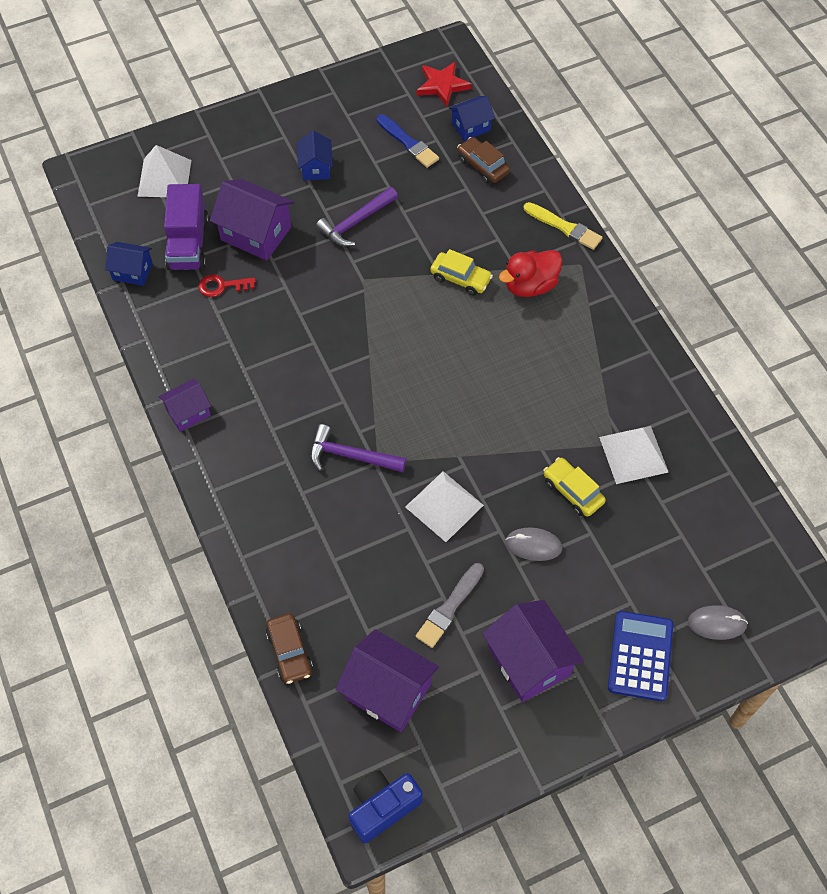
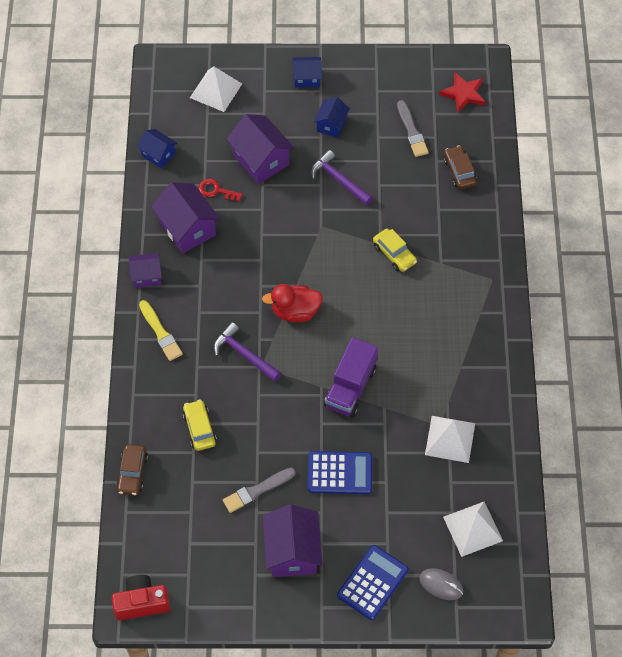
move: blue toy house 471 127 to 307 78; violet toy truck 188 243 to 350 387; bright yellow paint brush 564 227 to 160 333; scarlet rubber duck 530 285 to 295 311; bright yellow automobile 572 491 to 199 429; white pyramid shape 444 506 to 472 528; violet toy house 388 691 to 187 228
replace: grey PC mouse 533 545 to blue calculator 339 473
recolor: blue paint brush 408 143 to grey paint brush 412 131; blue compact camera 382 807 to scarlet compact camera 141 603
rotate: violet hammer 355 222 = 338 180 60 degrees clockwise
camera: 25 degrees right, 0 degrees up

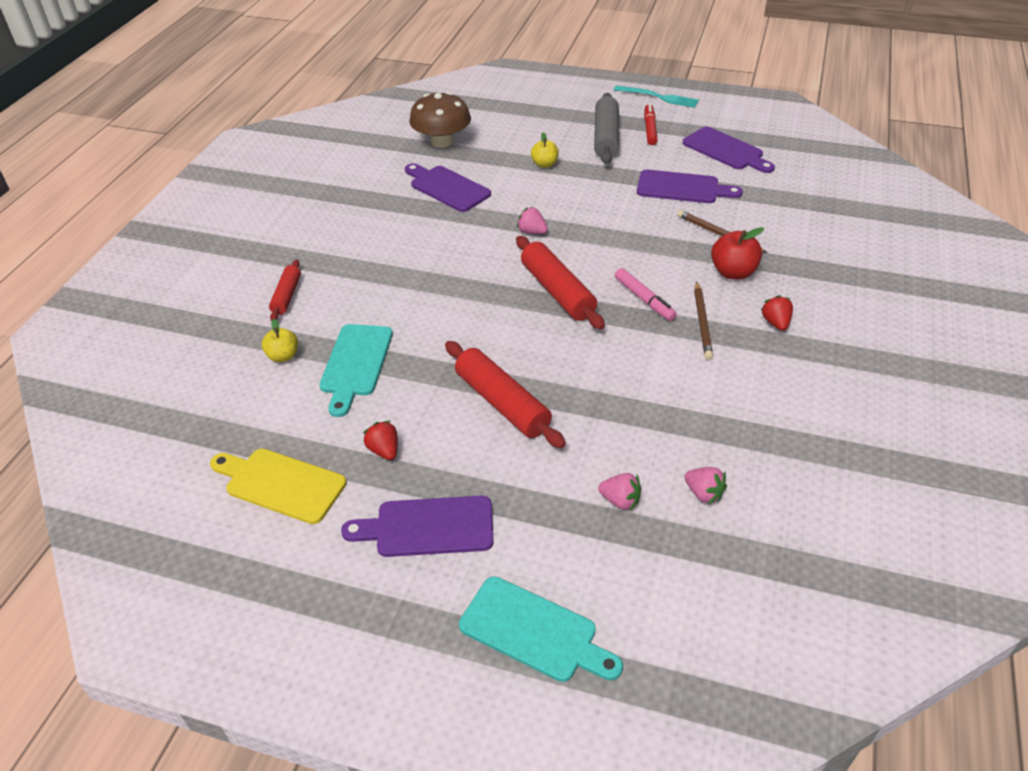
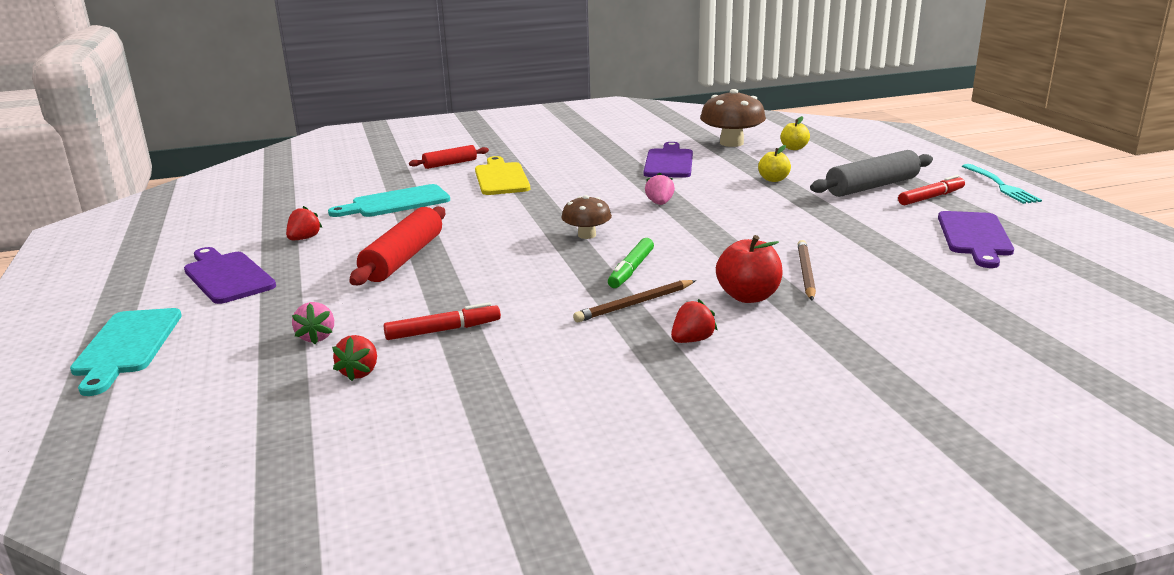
delete: violet chopping board 682 188
insert: scarlet marker 443 330
move: bright yellow apple fruit 283 356 to 794 148; bright yellow chopping board 280 484 to 501 178
replace: scarlet dough roller 557 291 to dark brown mushroom 587 235
recolor: rose-pink marker 644 299 to green marker 631 270; rose-pink toy strawberry 703 493 to scarlet toy strawberry 360 372
camera: 55 degrees right, 20 degrees down

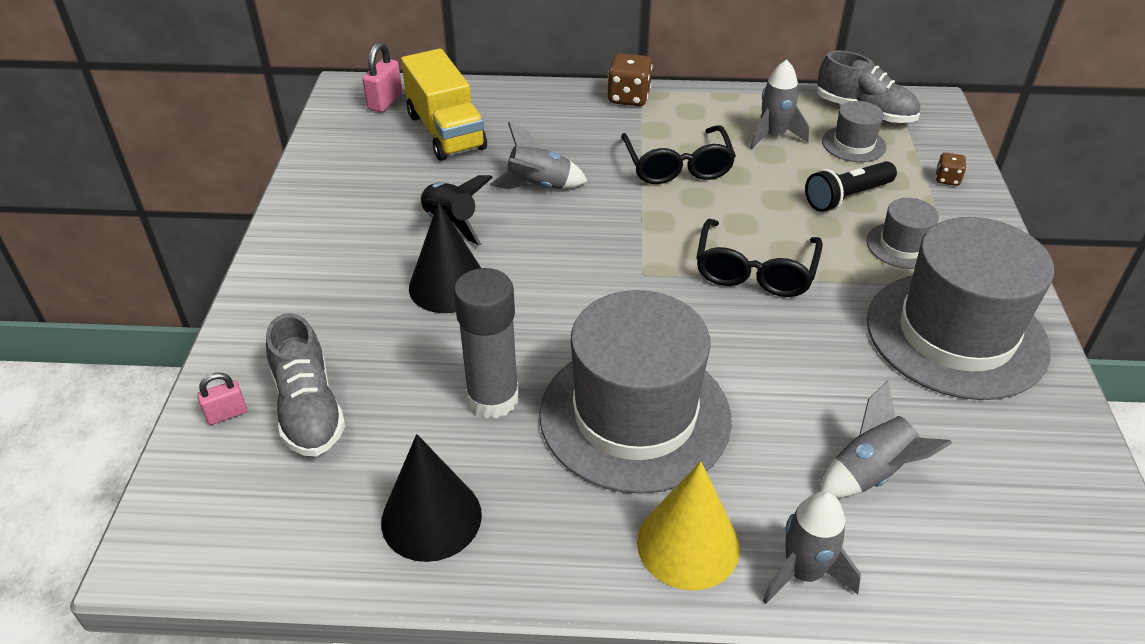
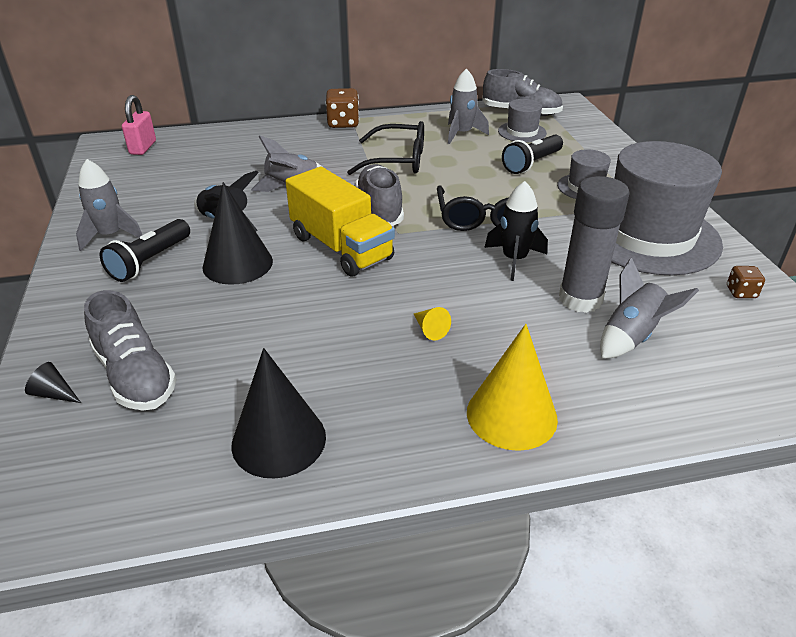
insert: grey shoe 379 209; black rocket 514 260; black flashlight 150 261
move: bright yellow toy truck 446 132 to 341 248; dark brown game die 947 179 to 741 292; grey glue stick 493 398 to 580 299; grey rocket 803 572 to 110 235
replace: grey hat 635 415 to bright yellow cone 430 329; rose-pink small lock 227 414 to black cone 54 394
rotate: black glasses 677 166 = 397 160 60 degrees counterclockwise
camera: 15 degrees left, 5 degrees down

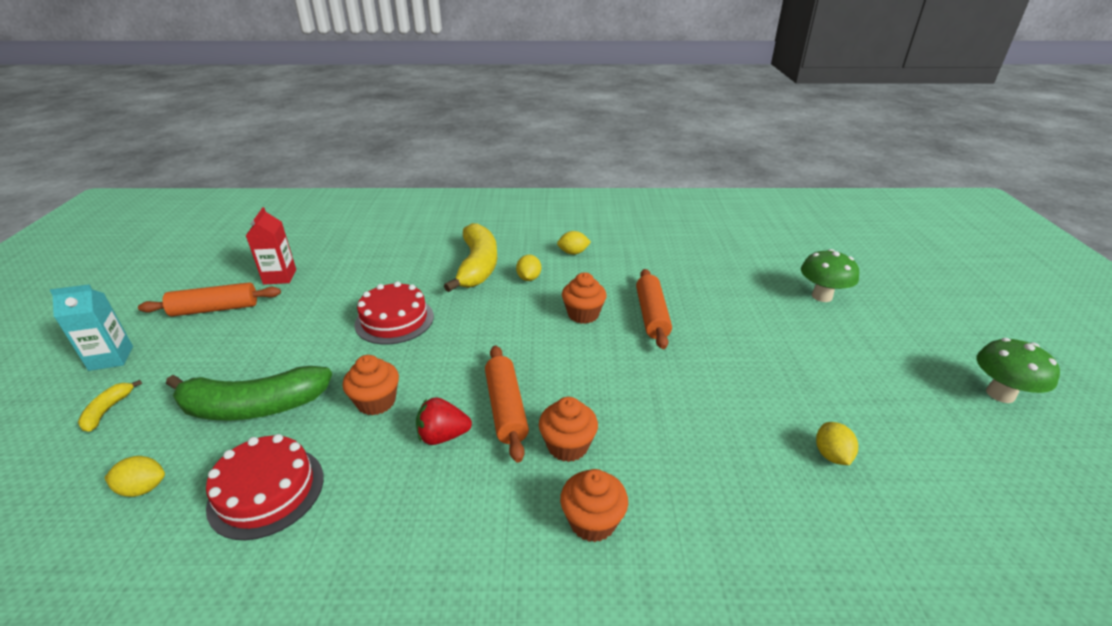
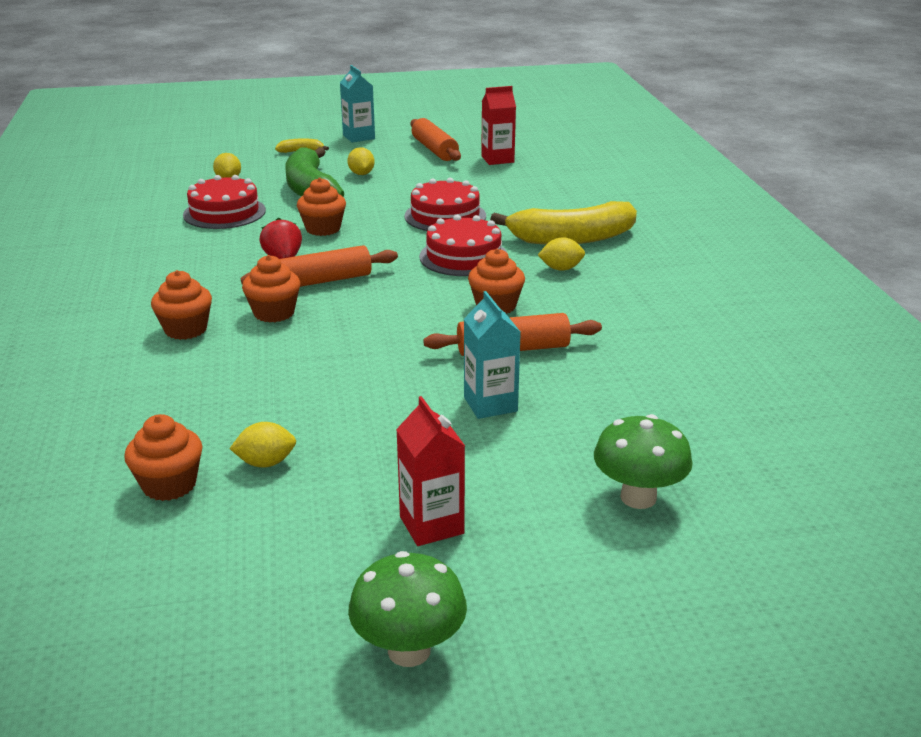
insert: scarlet gateau 463 257; turquoise carton 490 404; scarlet carton 431 525; bright orange cupcake 169 485
move: bright yellow lemon 573 253 to 361 174
camera: 80 degrees right, 5 degrees down

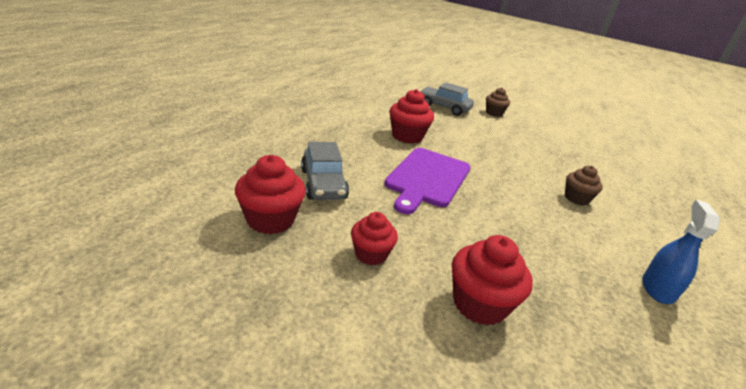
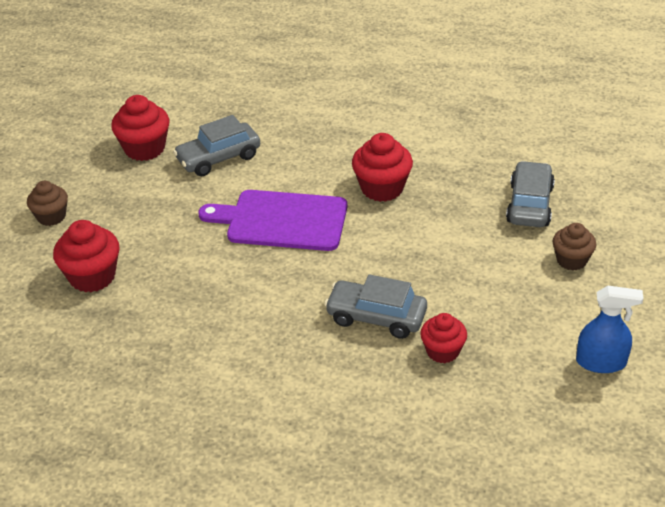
insert: grey automobile 376 317
move: dark brown cupcake 576 198 to 51 216; blue sprayer 657 289 to 601 362; scarlet cupcake 371 254 to 442 351
camera: 80 degrees right, 10 degrees up

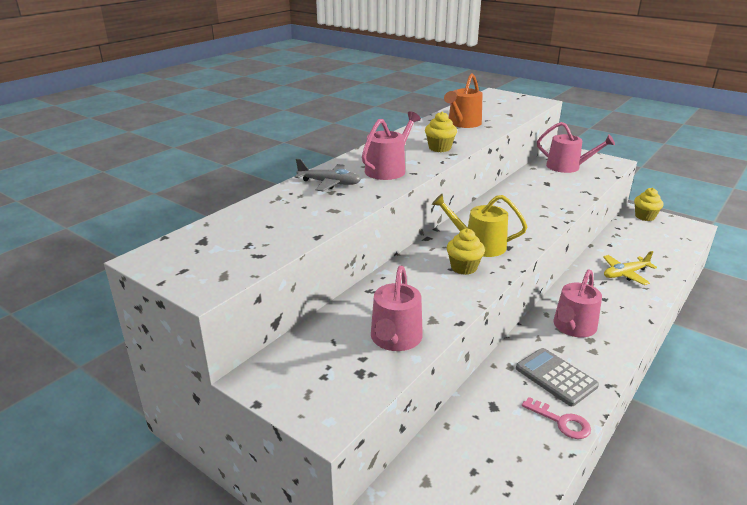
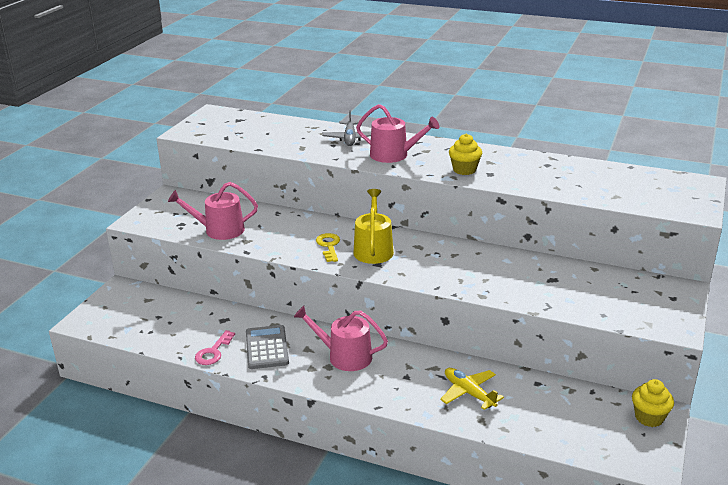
delete: bright orange watering can 462 123; rose-pink watering can 567 167
replace: bright yellow cupcake 463 267 to bright yellow key 329 246
rotate: grey calculator 555 377 = 267 348 45 degrees counterclockwise
camera: 75 degrees right, 0 degrees up

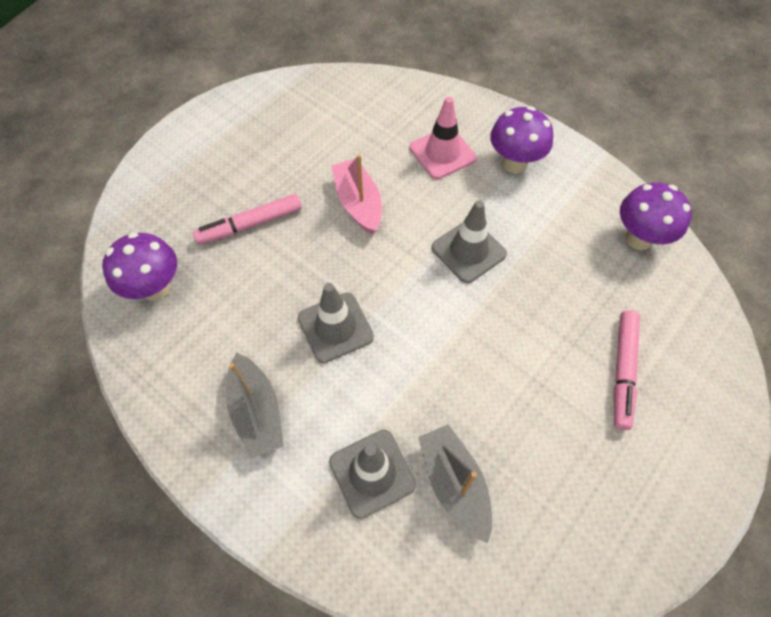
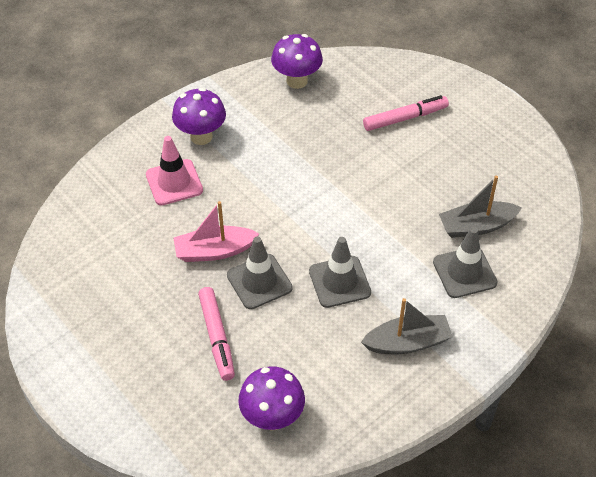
move: grey traffic cone 468 251 to 259 281
rotate: rose-pink marker 623 371 = 405 118 45 degrees counterclockwise
camera: 80 degrees left, 10 degrees down

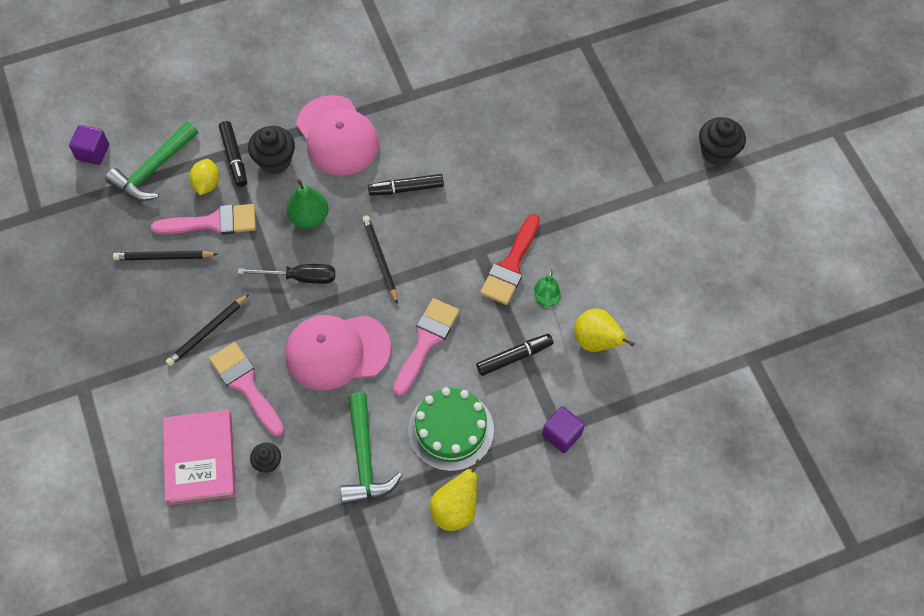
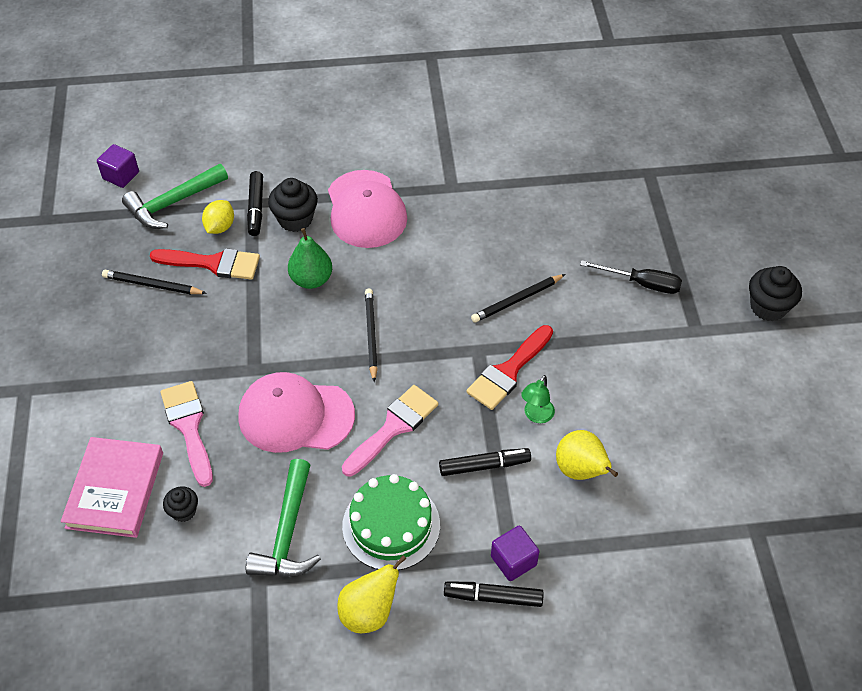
move: black marker 406 188 to 493 597; black screwdriver 300 277 to 641 283; black lead pencil 207 332 to 517 300
recolor: rose-pink paint brush 213 222 to scarlet paint brush 213 263
camera: 15 degrees right, 10 degrees down

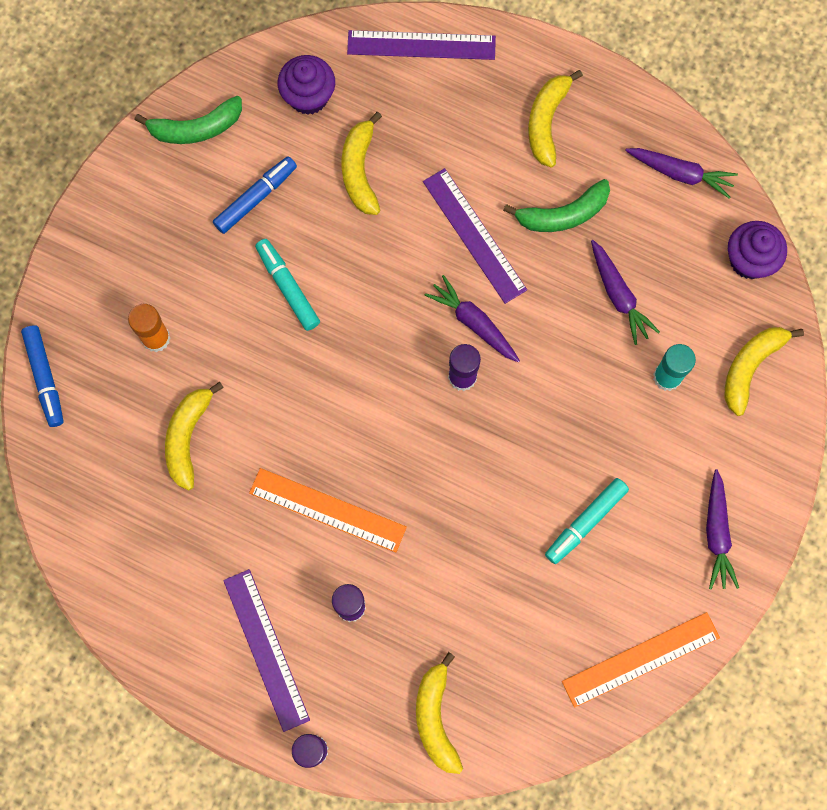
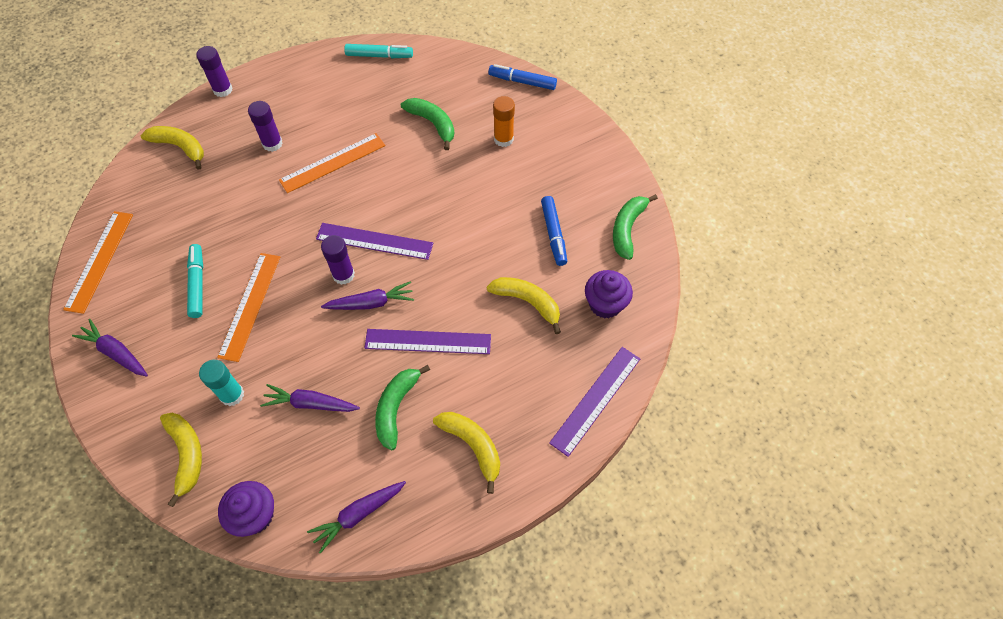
insert: bright orange ruler 250 305
move: turquoise marker 288 287 to 379 56; violet ruler 266 649 to 374 241
recolor: bright yellow banana 188 437 to green banana 433 124
camera: 125 degrees right, 15 degrees down

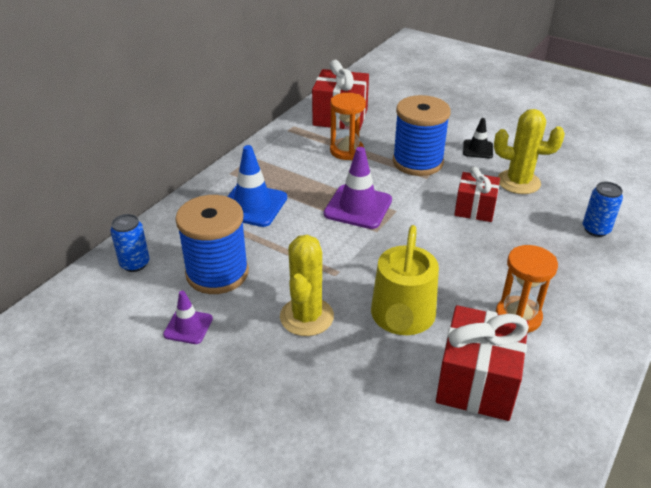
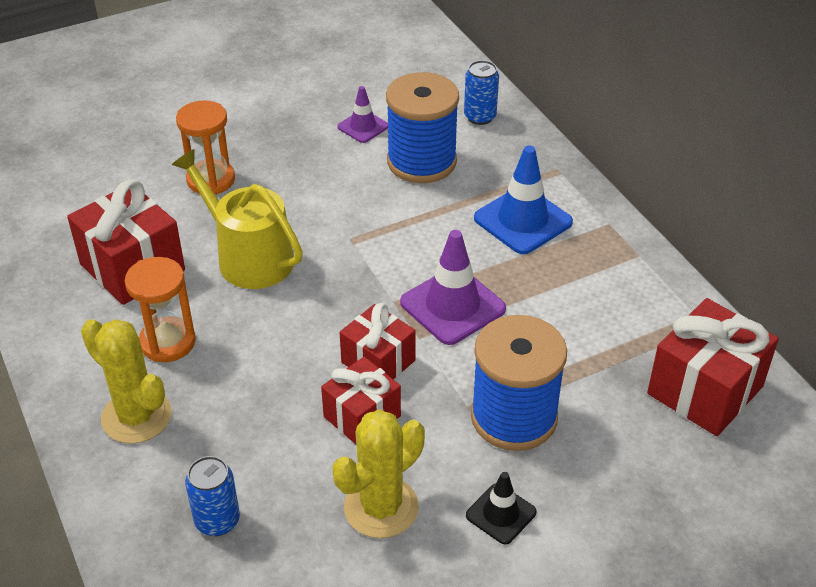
insert: scarlet gift 378 361
move: bright orange hourglass 346 151 to 211 180; bright yellow cactus 306 317 to 136 416
camera: 120 degrees right, 5 degrees up

